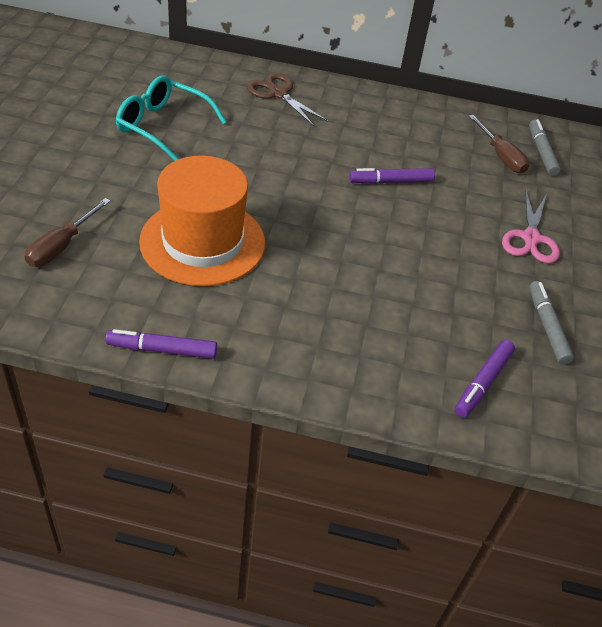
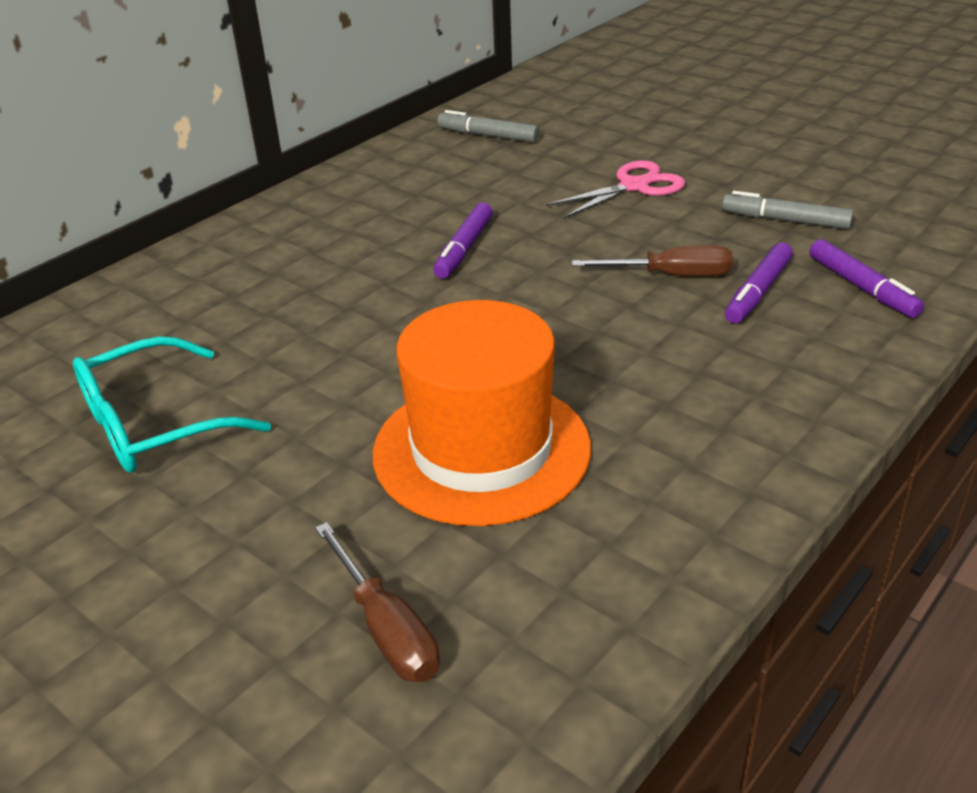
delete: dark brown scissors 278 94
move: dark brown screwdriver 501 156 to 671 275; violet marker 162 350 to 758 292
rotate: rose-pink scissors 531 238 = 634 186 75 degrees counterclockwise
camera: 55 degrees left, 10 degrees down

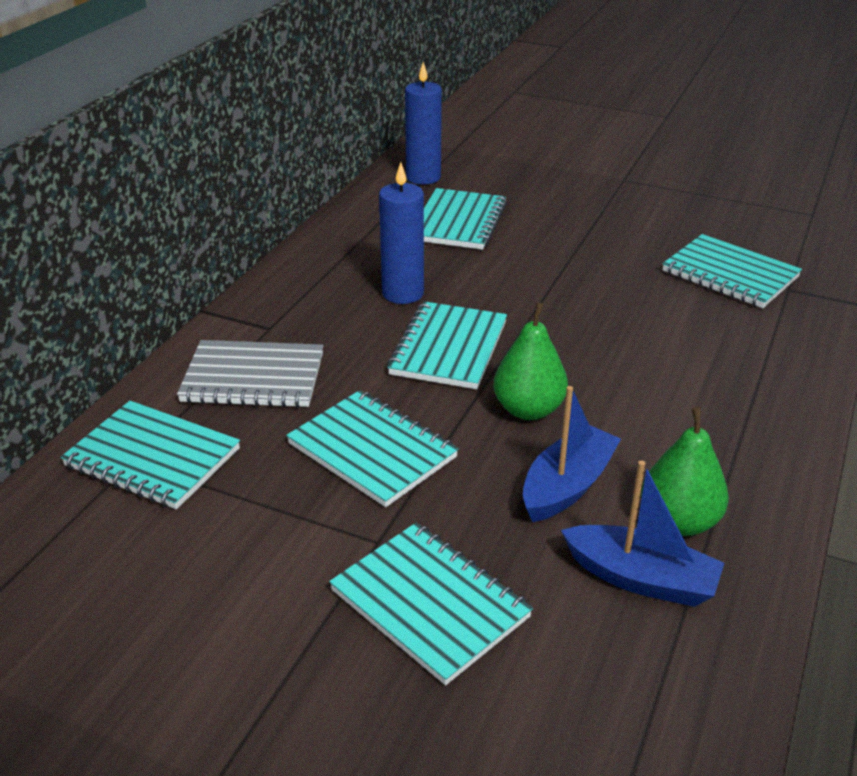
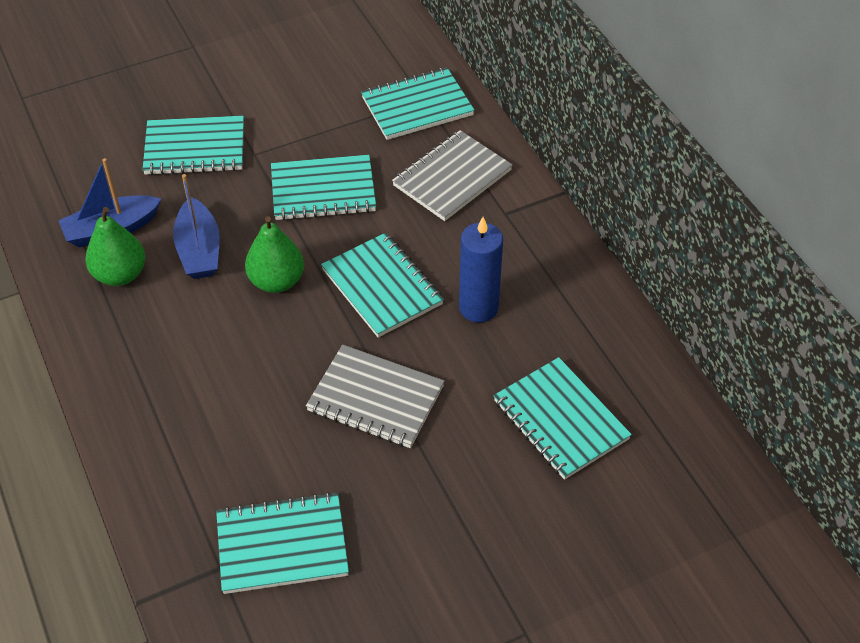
delete: blue pillar candle 423 177
insert: grey notebook 375 399
camera: 130 degrees right, 15 degrees up

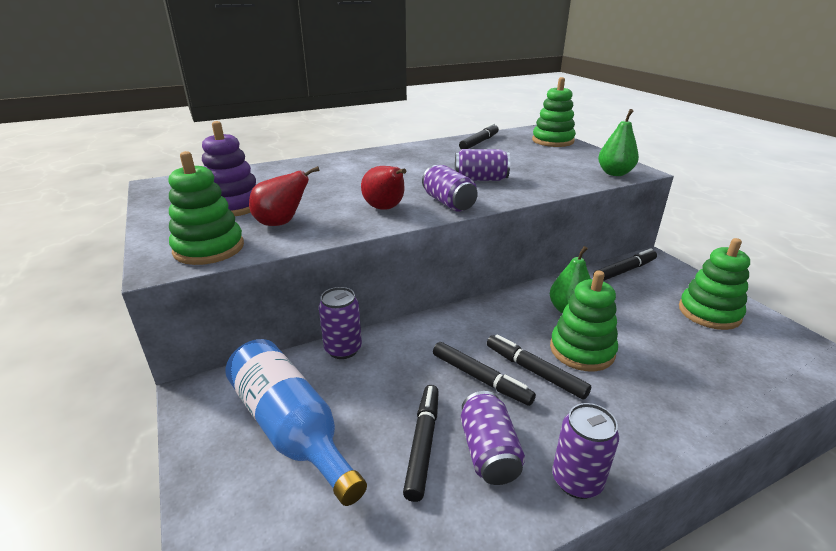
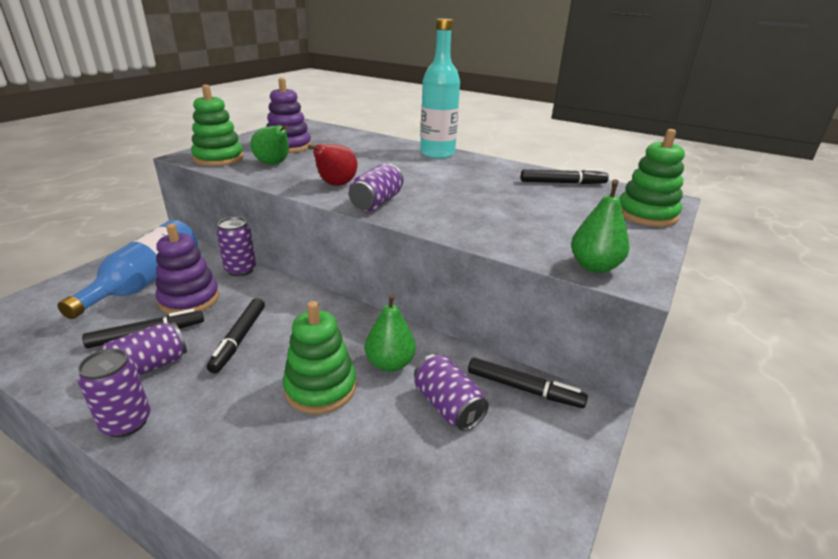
delete: green stacking toy 709 313; black marker 534 371
insert: turquoise bottle 437 154; violet stacking toy 189 299
move: violet tin 480 179 to 447 406
recolor: scarlet pear fruit 281 223 to green pear fruit 274 164
camera: 55 degrees right, 0 degrees up

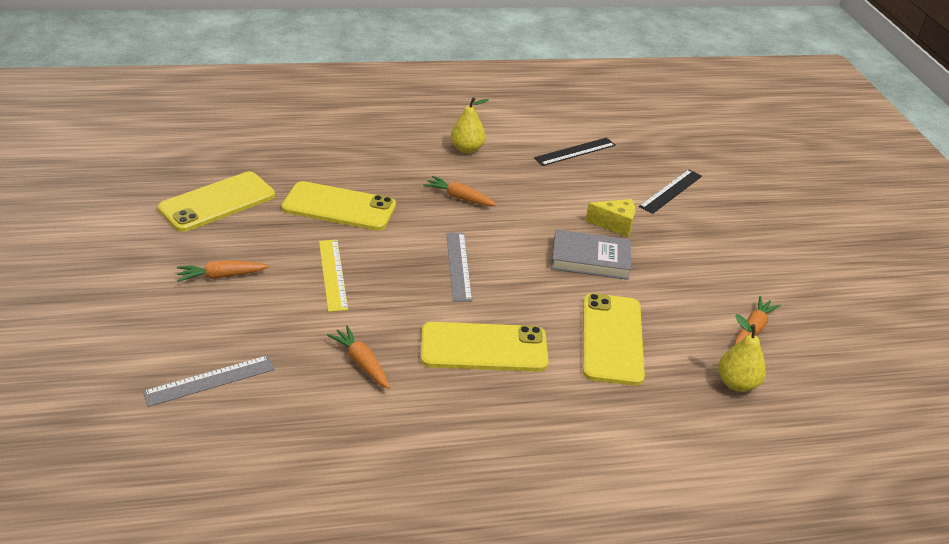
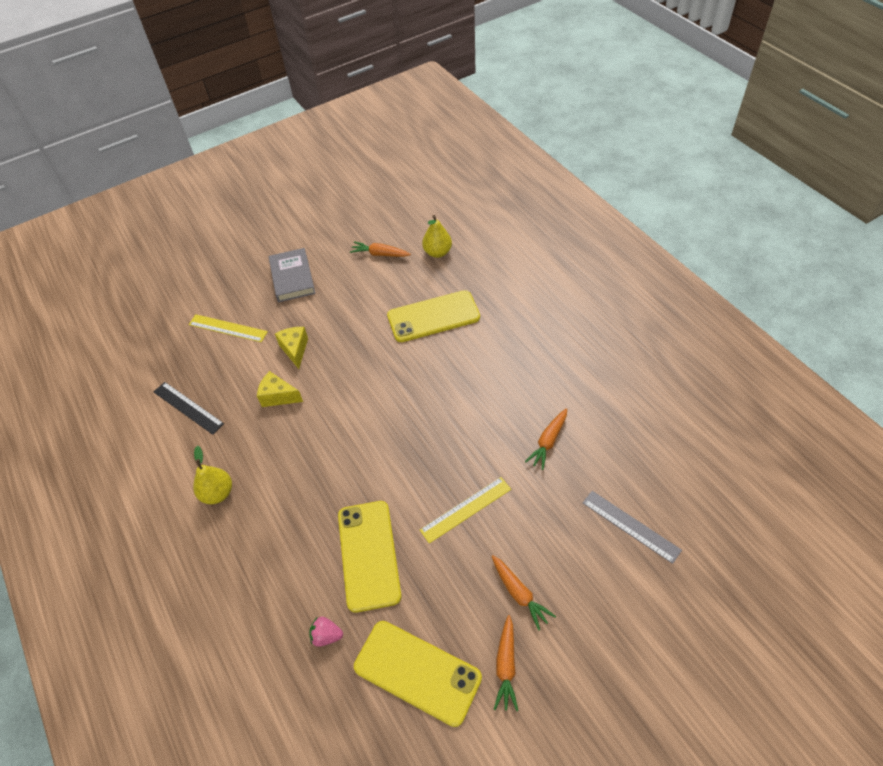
delete: grey ruler 459 266; bright yellow smartphone 484 347
insert: bright yellow piece of cheese 278 396; rose-pink toy strawberry 326 635
move: bright orange root vegetable 459 198 to 506 666; grey book 590 259 to 292 278
recolor: black ruler 670 191 to bright yellow ruler 228 328
camera: 105 degrees left, 15 degrees up

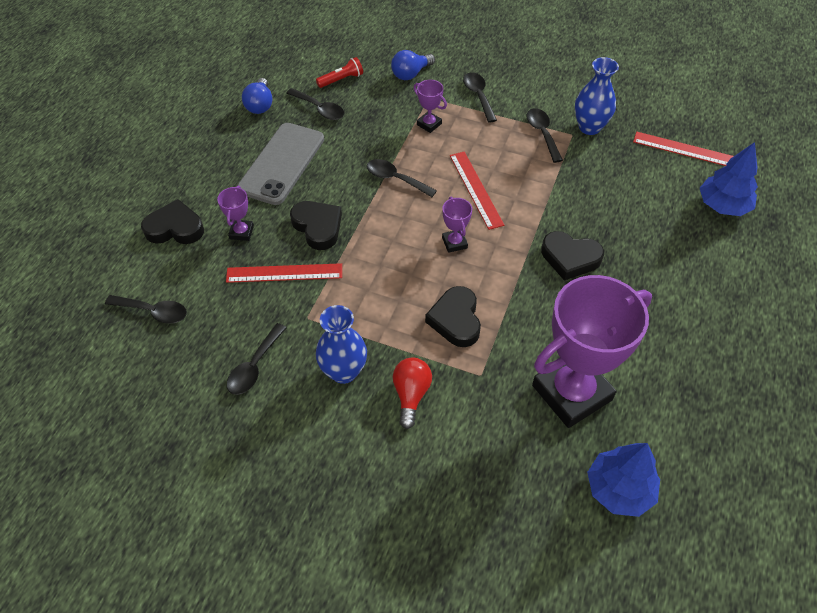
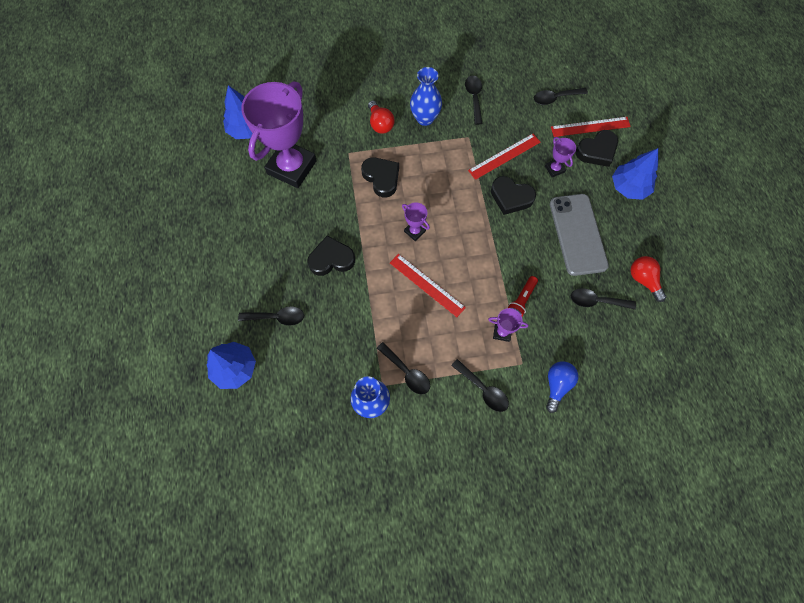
insert: blue tree 629 187
move: scarlet flashlight 341 80 to 521 299; scarlet ruler 685 150 to 590 127; black tablespoon 396 179 to 277 317
recolor: blue light bulb 260 105 to scarlet light bulb 643 280
camera: 150 degrees right, 15 degrees up

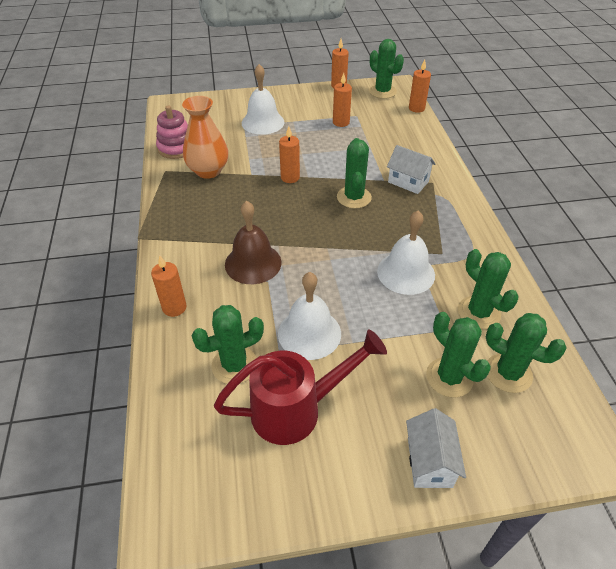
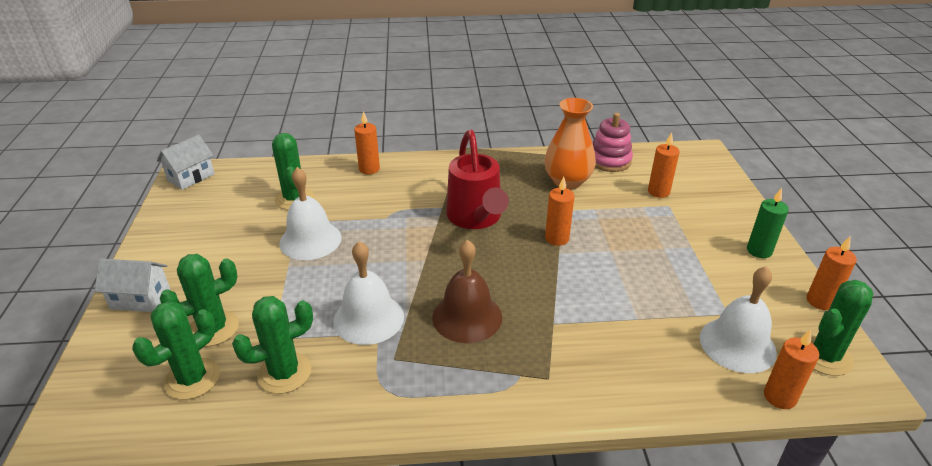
delete: green cactus 354 197
insert: green pillar candle 759 251
move: white hand bell 263 122 to 737 344; bright orange pillar candle 341 122 to 658 192; white toy house 408 182 to 191 177; dark brown hand bell 253 263 to 467 317; scarlet watering can 296 409 to 476 218
camera: 95 degrees right, 10 degrees down

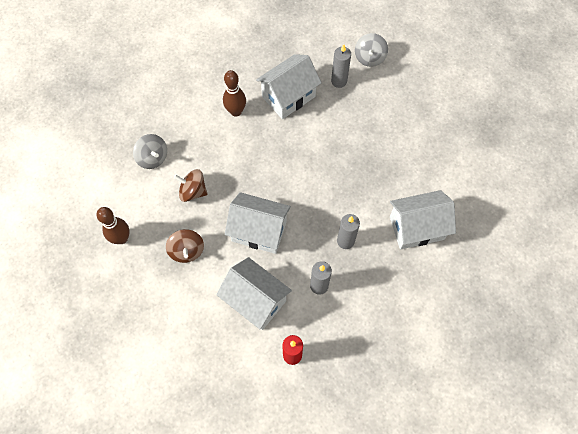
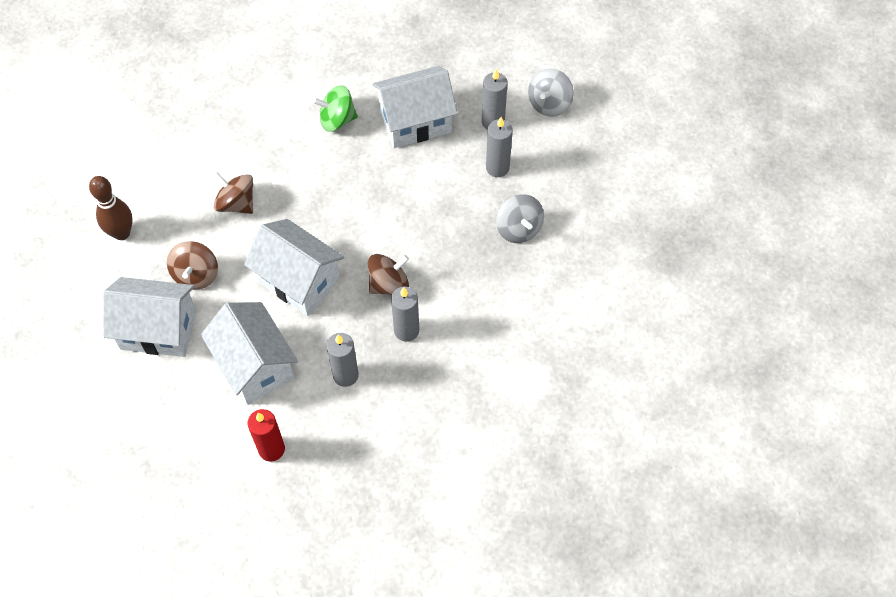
insert: grey pillar candle 497 168; dark brown toy top 389 284
move: grey toy top 153 158 to 519 229; white toy house 416 228 to 158 329
replace: dark brown bowling pin 236 111 to green toy top 337 120
camera: 20 degrees right, 5 degrees down

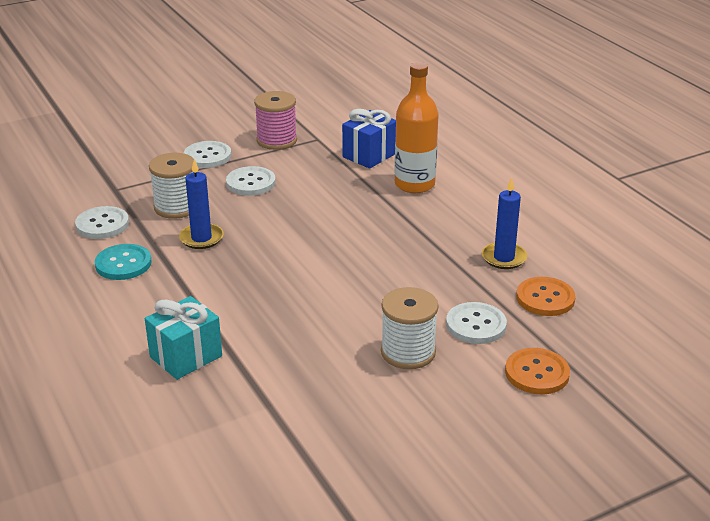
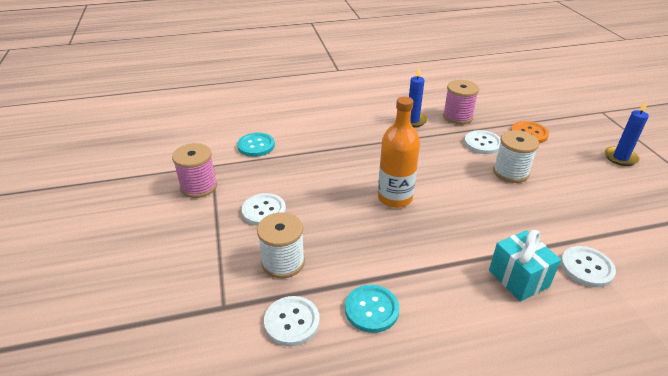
move: bright orange bottle 414 184 to 395 198; white button 207 156 to 586 267; blue pillar candle 201 238 to 620 158
replace: blue gift 369 155 to turquoise button 256 146; bright orange button 545 298 to rose-pink reel of thread 457 116
camera: 75 degrees left, 5 degrees up

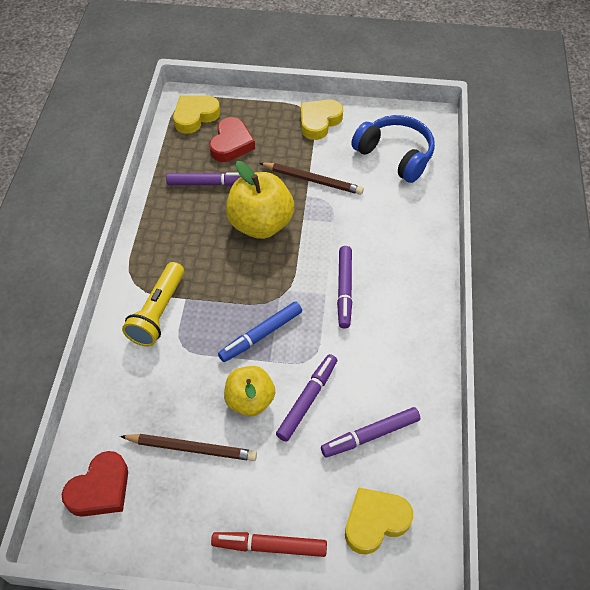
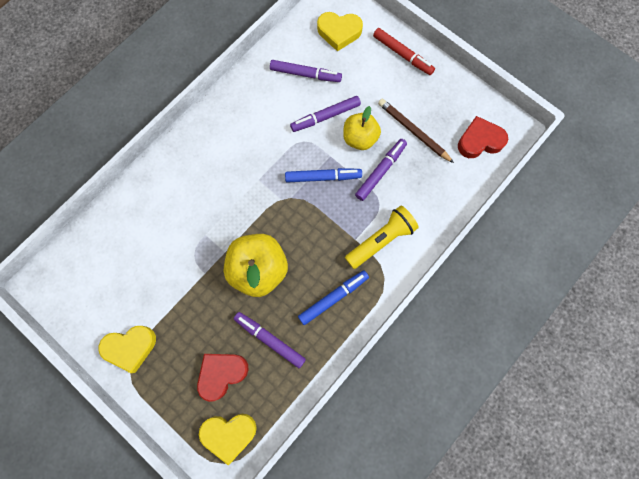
delete: blue headset 395 155; dark brown lead pencil 313 180
insert: blue marker 333 298
move: violet marker 344 290 to 380 171
camera: 145 degrees left, 20 degrees up

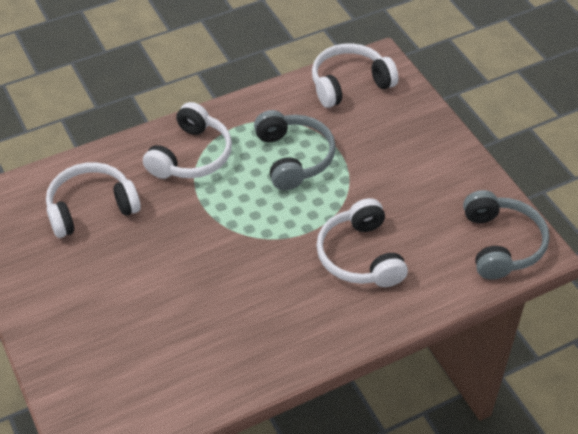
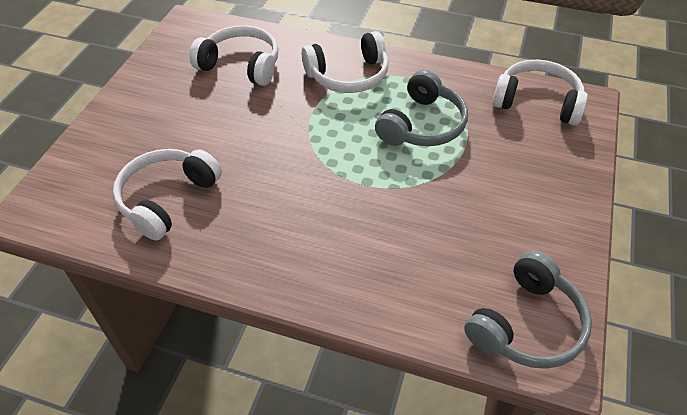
move: white headset 360 256 to 167 199
camera: 45 degrees right, 0 degrees up

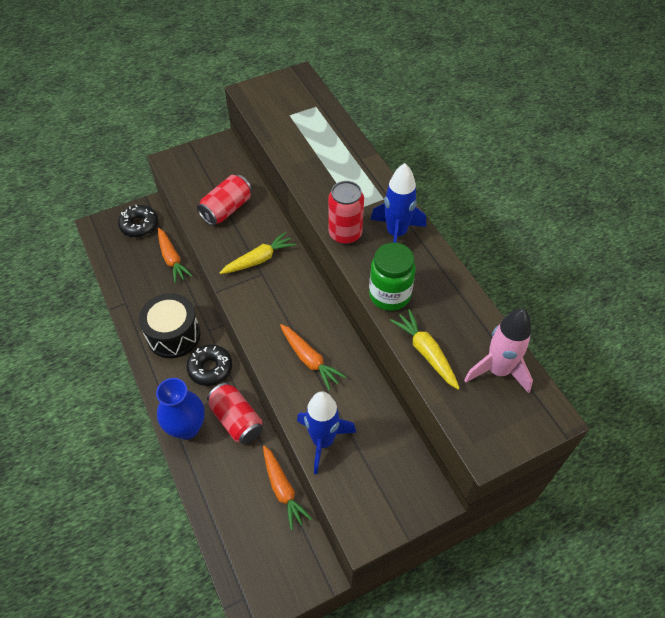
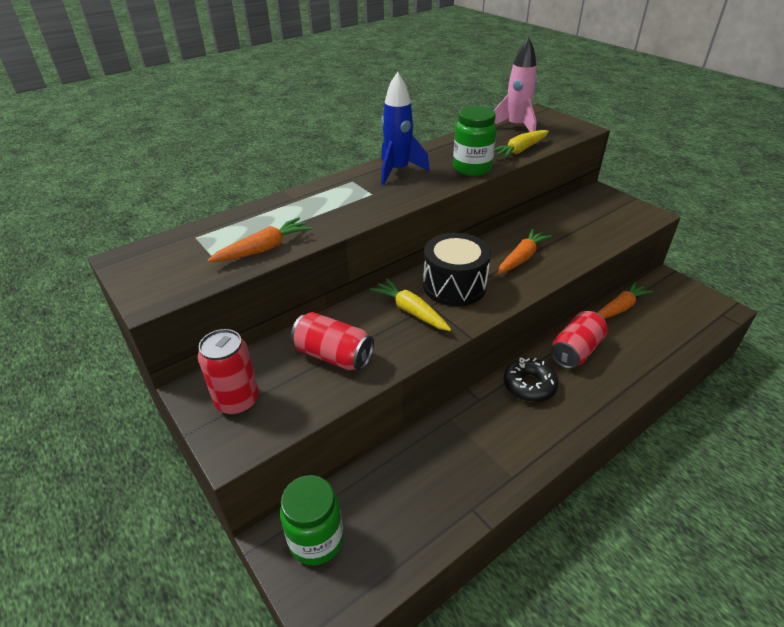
delete: blue vase 187 428; blue rocket 323 441
move: scarlet tin 345 234 to 237 401; bright orange root vegetable 172 259 to 263 249; black snare drum 173 335 to 454 285
replace: black donut 139 225 to green jar 316 540
camera: 100 degrees left, 15 degrees down

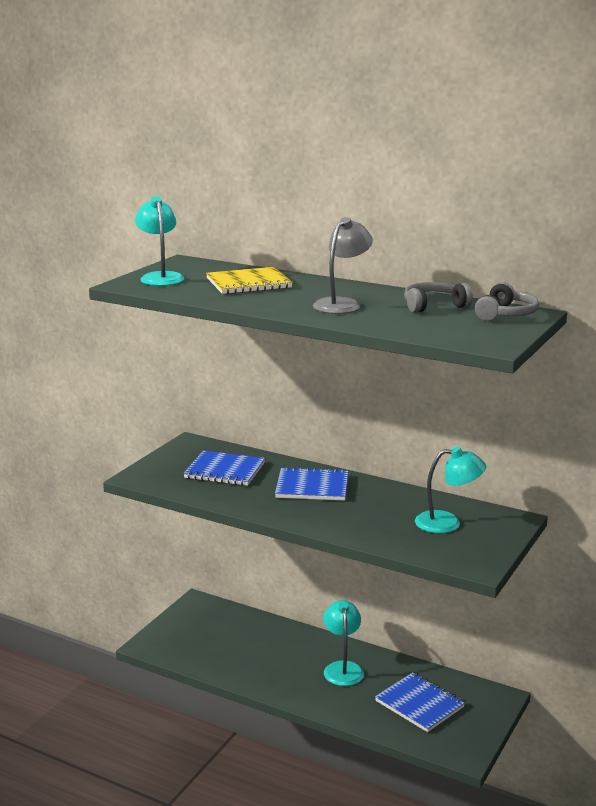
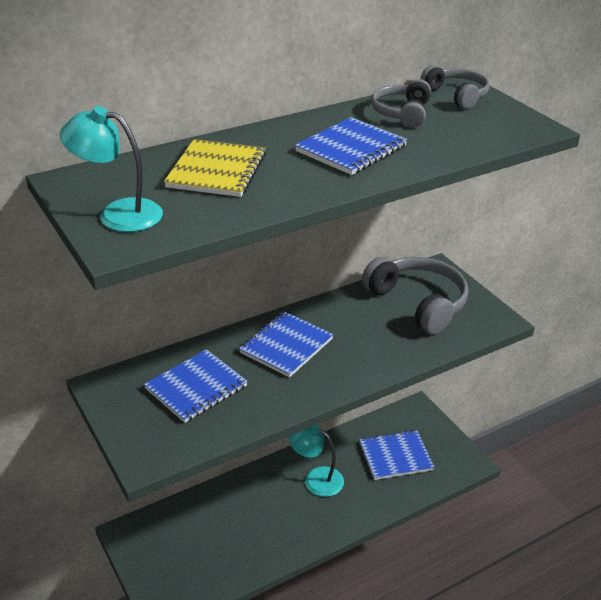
replace: grey desk lamp 342 304 to blue notebook 351 149; turquoise desk lamp 447 523 to grey headset 418 303
camera: 60 degrees left, 15 degrees up

